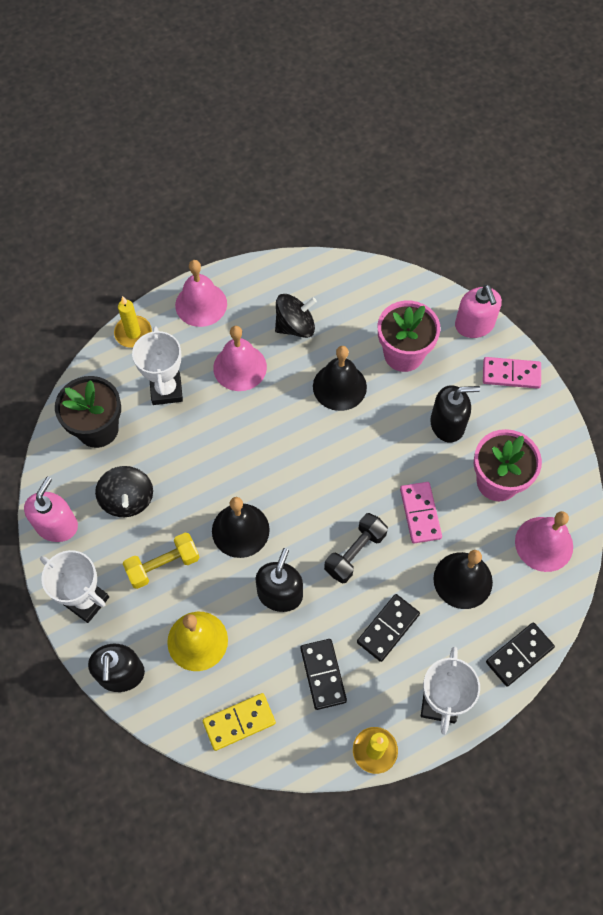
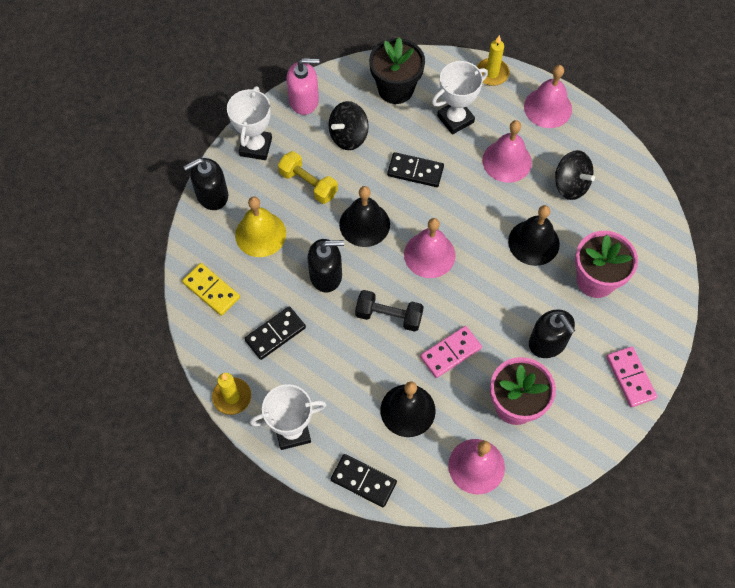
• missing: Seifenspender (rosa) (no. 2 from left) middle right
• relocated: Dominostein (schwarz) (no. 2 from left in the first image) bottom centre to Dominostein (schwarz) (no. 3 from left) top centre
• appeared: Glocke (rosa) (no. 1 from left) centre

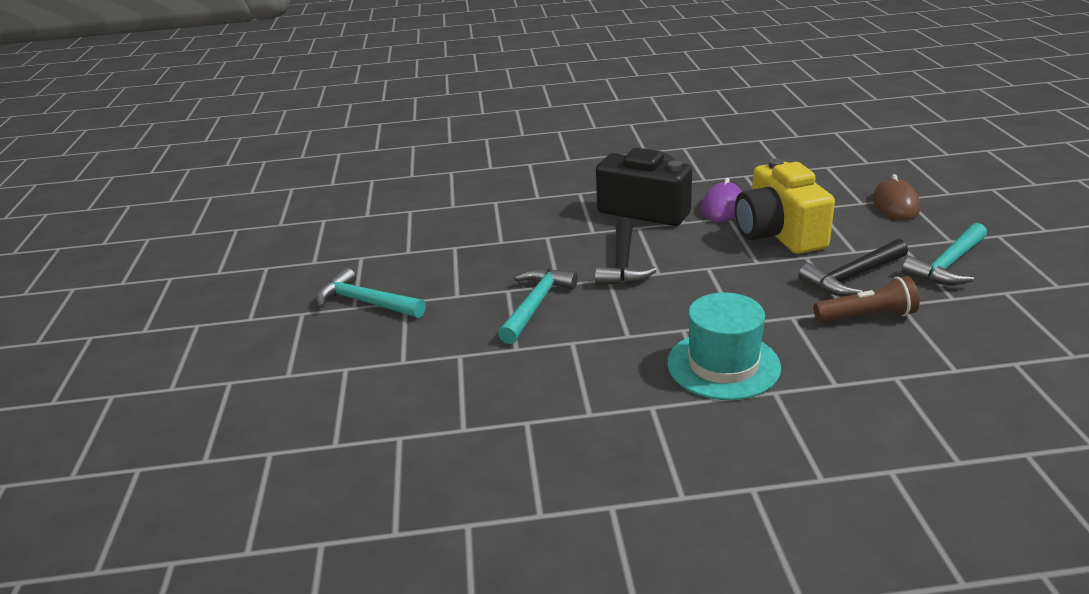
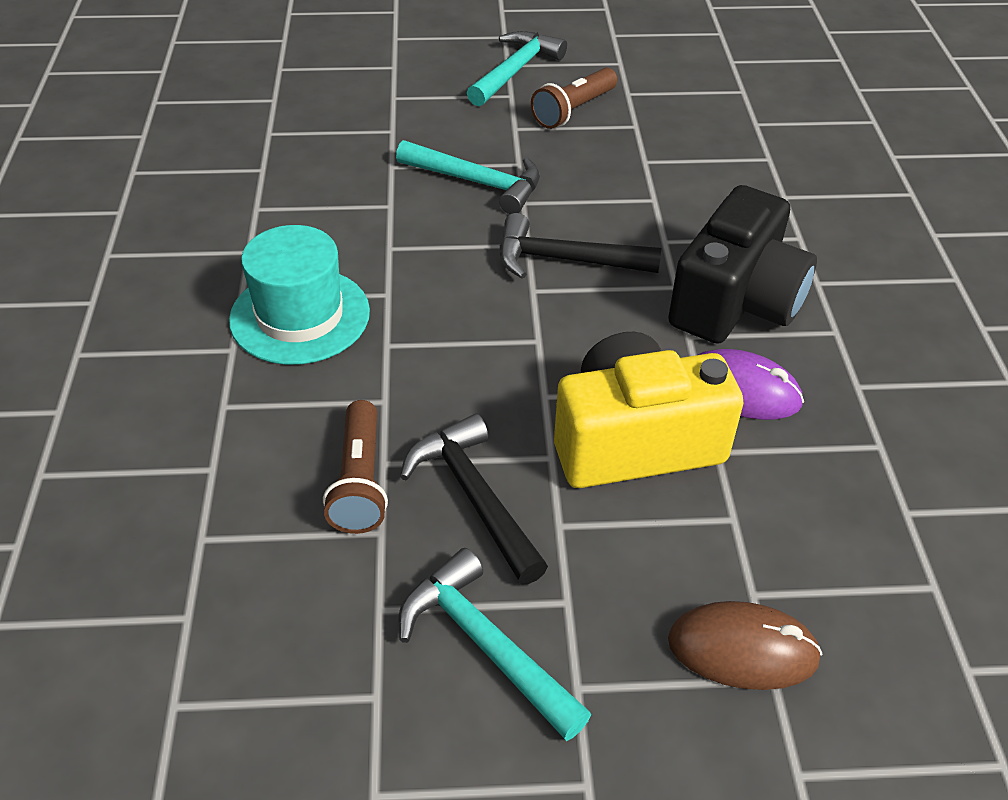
• appeared: Taschenlampe (braun) (no. 2 from left) top centre

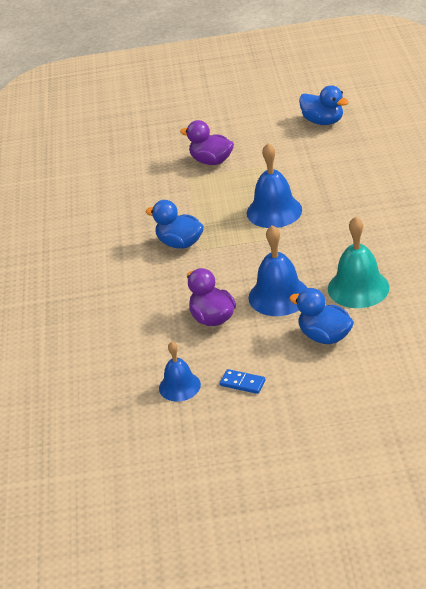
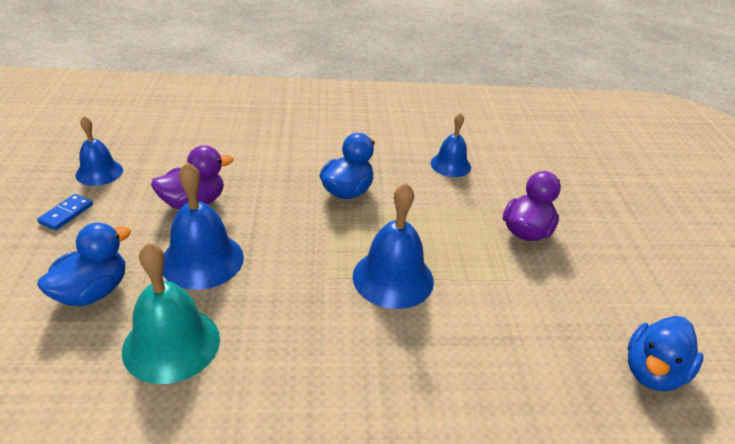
• appeared: Glocke (blau) (no. 4 from left) top centre

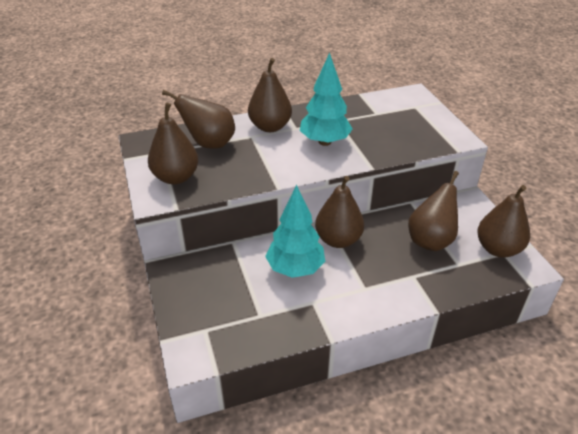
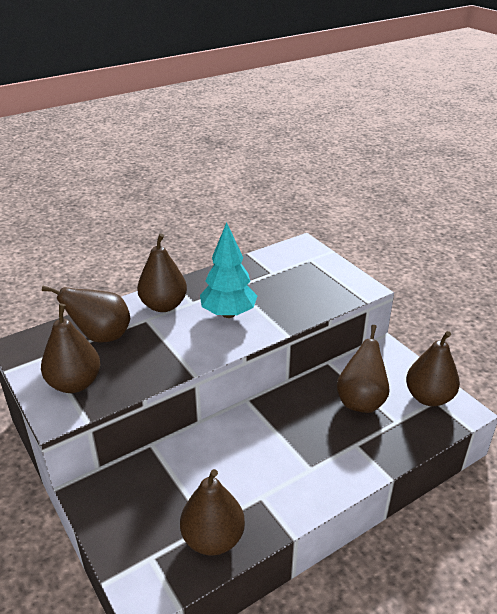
• relocated: Birne (braun) (no. 4 from left) centre to bottom centre
• missing: Baum (türkis) (no. 1 from left) centre

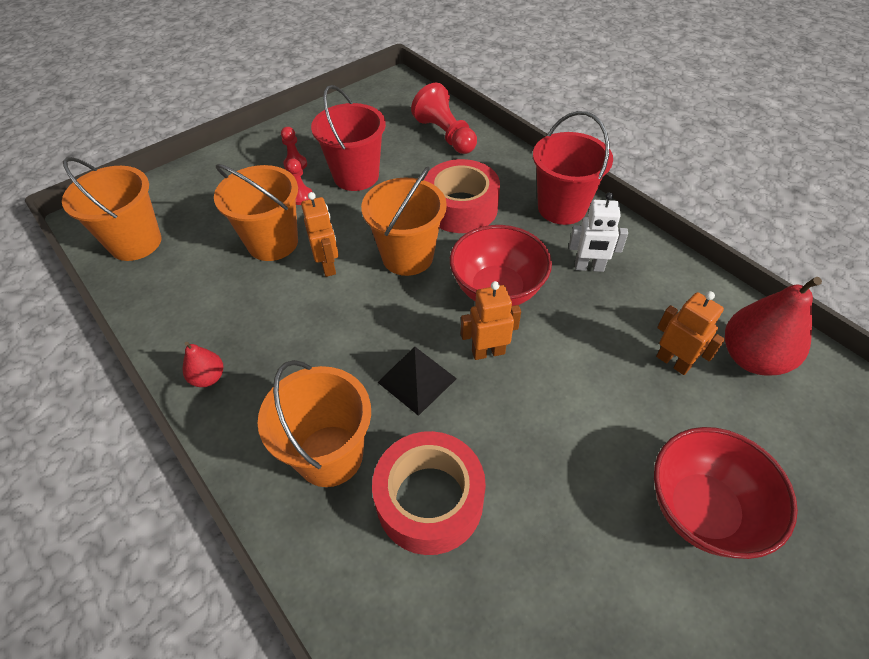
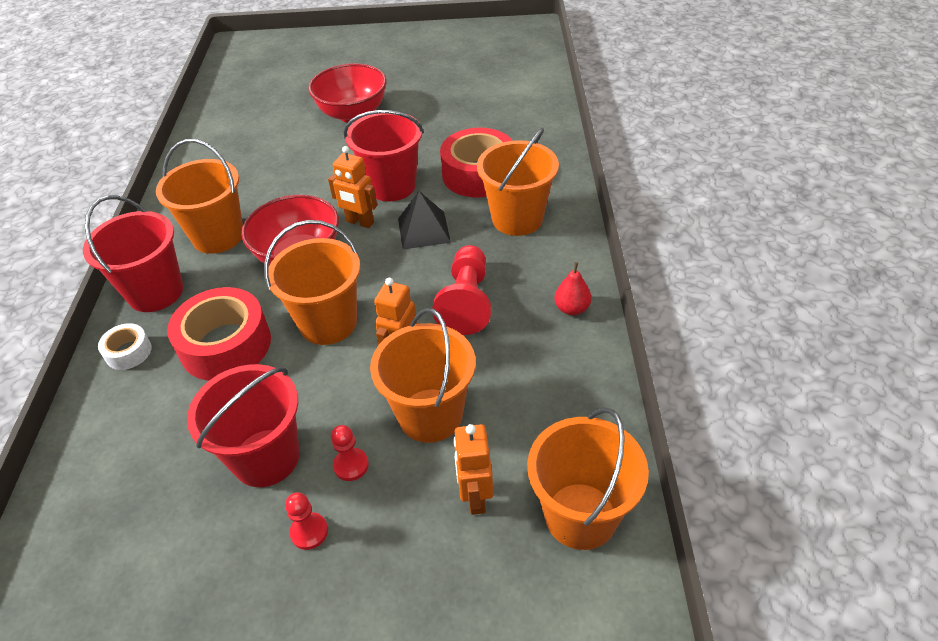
• relocated: Bauer (rot) (no. 3 from left) top centre to centre
• exchanged: Roboter (weiß) middle right to Eimer (orange) (no. 1 from left) top left
• missing: Birne (rot) (no. 2 from left) middle right
• relocated: Roboter (orange) (no. 3 from left) middle right to bottom centre
• appeared: Eimer (rot) (no. 3 from left) top centre
• appeared: Klebeband (weiß) middle left

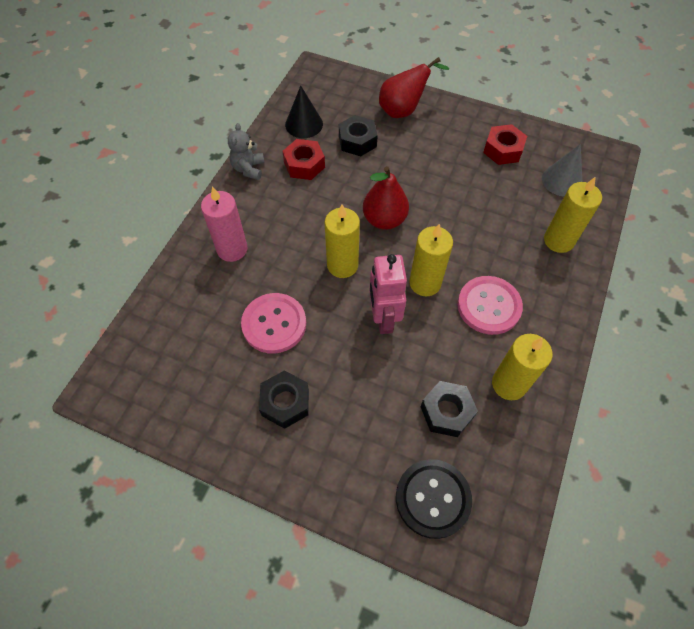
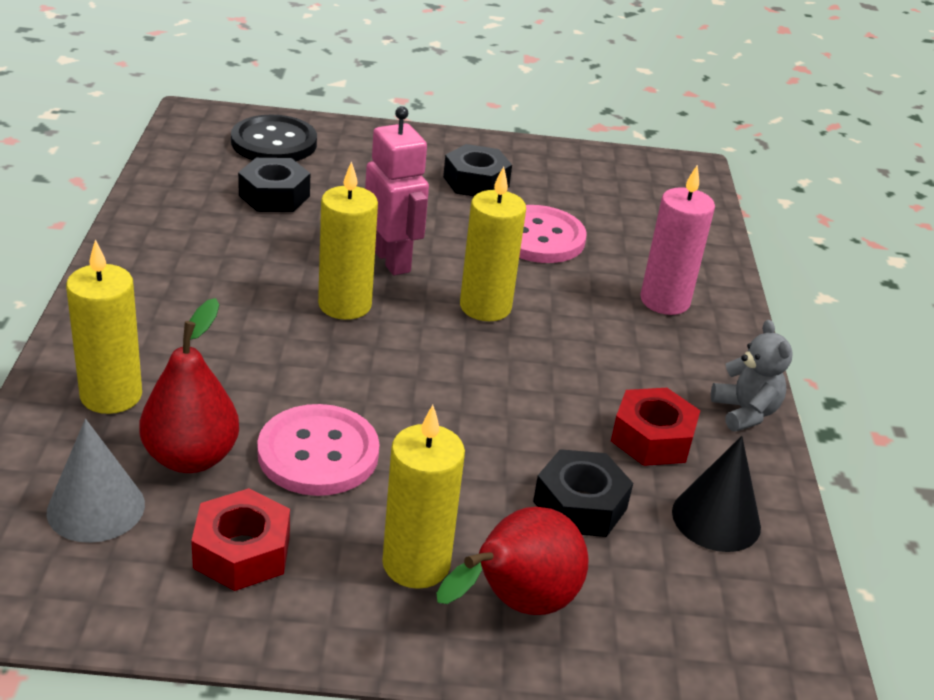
• relocated: Birne (rot) (no. 1 from left) top centre to middle left
• relocated: Knopf (rosa) (no. 2 from left in the first image) middle right to Knopf (rosa) (no. 1 from left) centre
• relocated: Kerze (gelb) (no. 3 from left) middle right to bottom centre

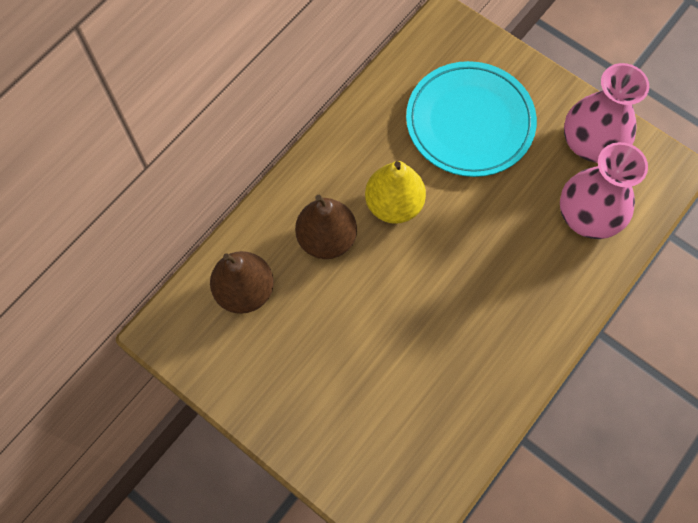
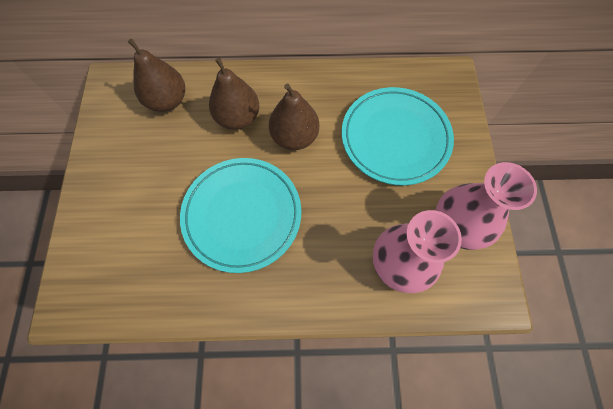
• colour: Birne (gelb) centre to Birne (braun) (no. 3 from left) top centre
• appeared: Teller (türkis) (no. 1 from left) centre

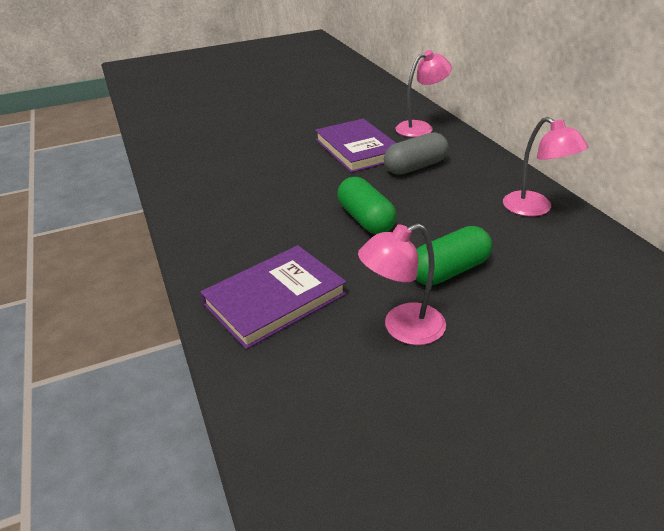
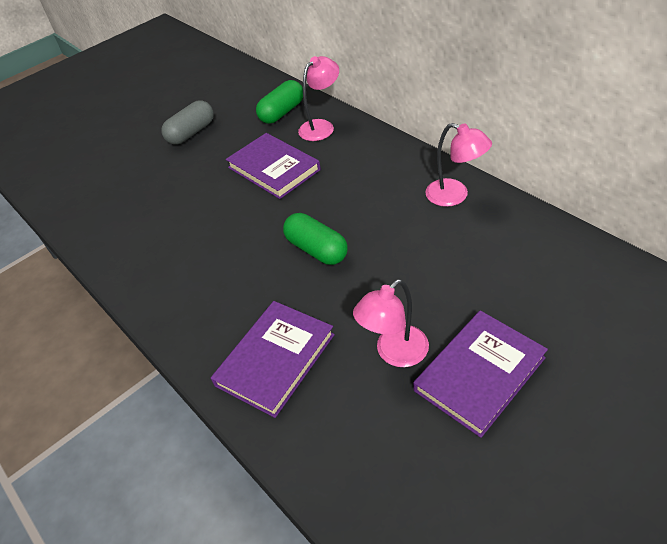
• relocated: Kapsel (grau) top centre to top left
• relocated: Kapsel (grün) (no. 2 from left in the first image) middle right to Kapsel (grün) (no. 1 from left) top centre
• appeared: Buch (lila) (no. 3 from left) bottom right

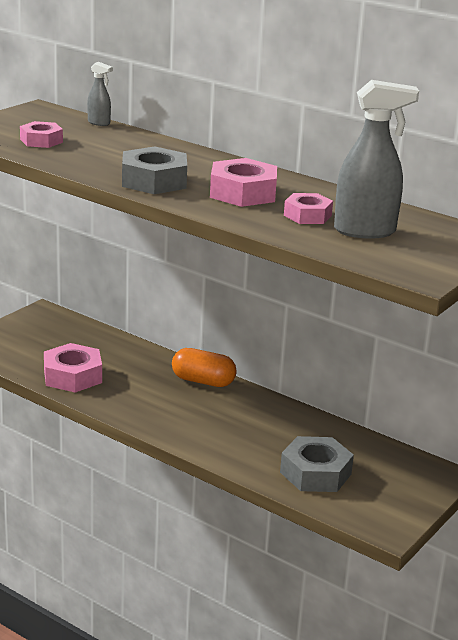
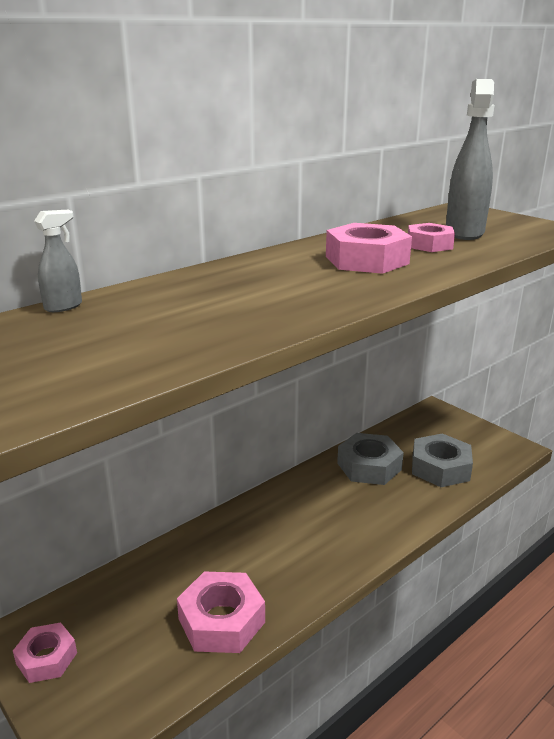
• relocated: Sechskantmutter (rosa) (no. 1 from left) top left to bottom left
• relocated: Sechskantmutter (grau) (no. 1 from left) top centre to middle right
• missing: Kapsel (orange) centre

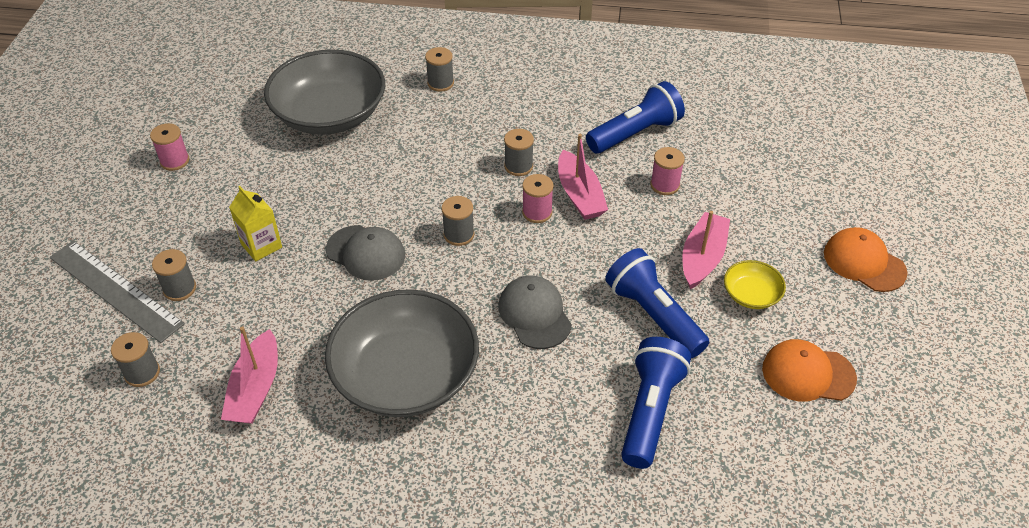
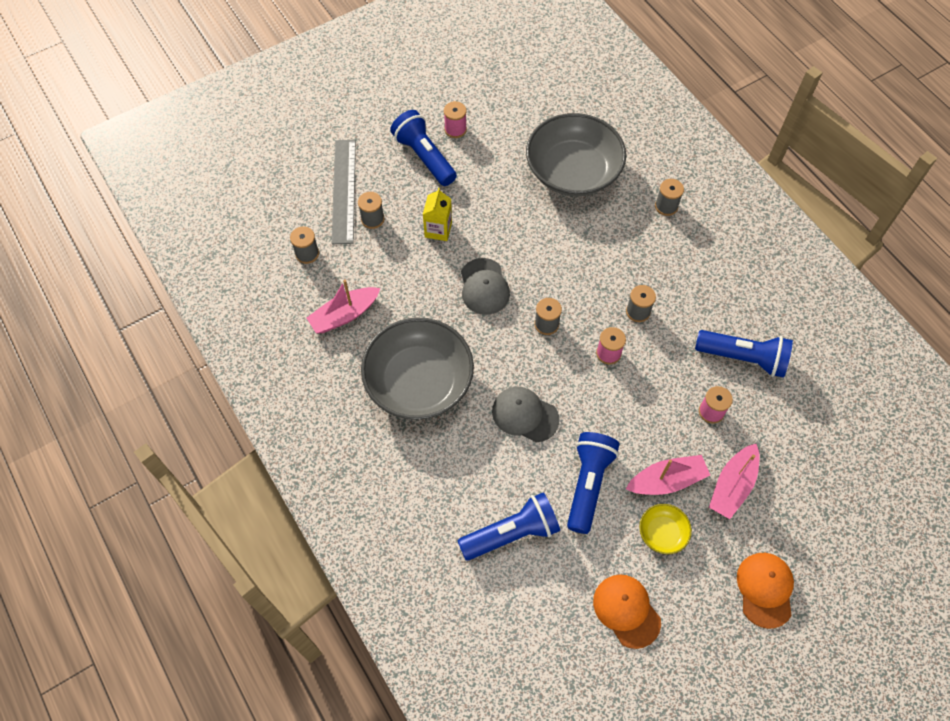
• relocated: Boot (rosa) (no. 2 from left in the first image) centre to Boot (rosa) (no. 3 from left) bottom right
• spun: Kappe (grau) (no. 2 from left) centre = centre 90 degrees counterclockwise
• appeared: Taschenlampe (blau) (no. 1 from left) top centre

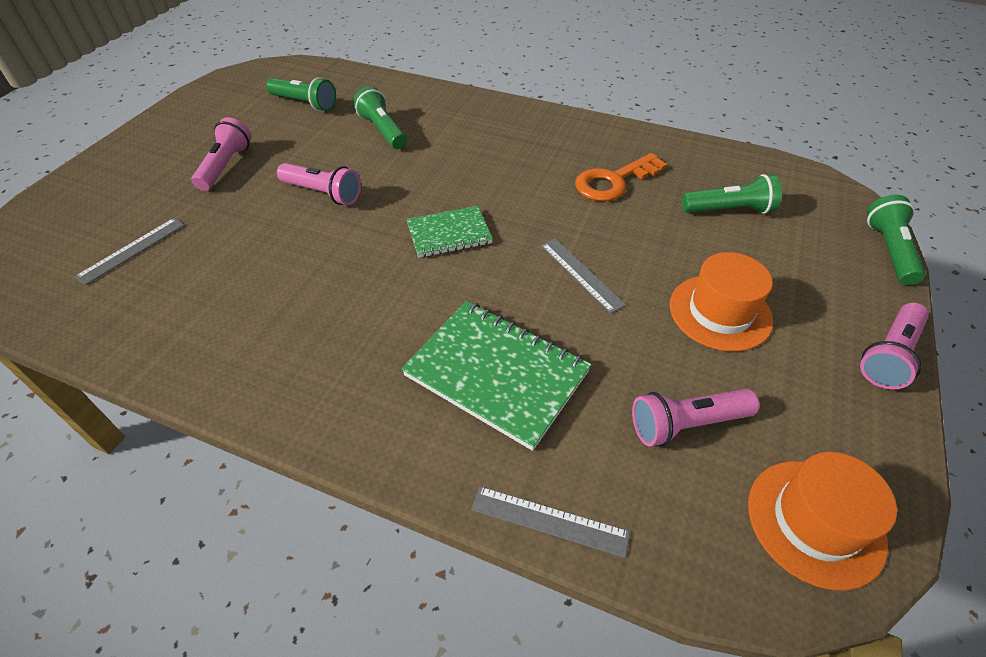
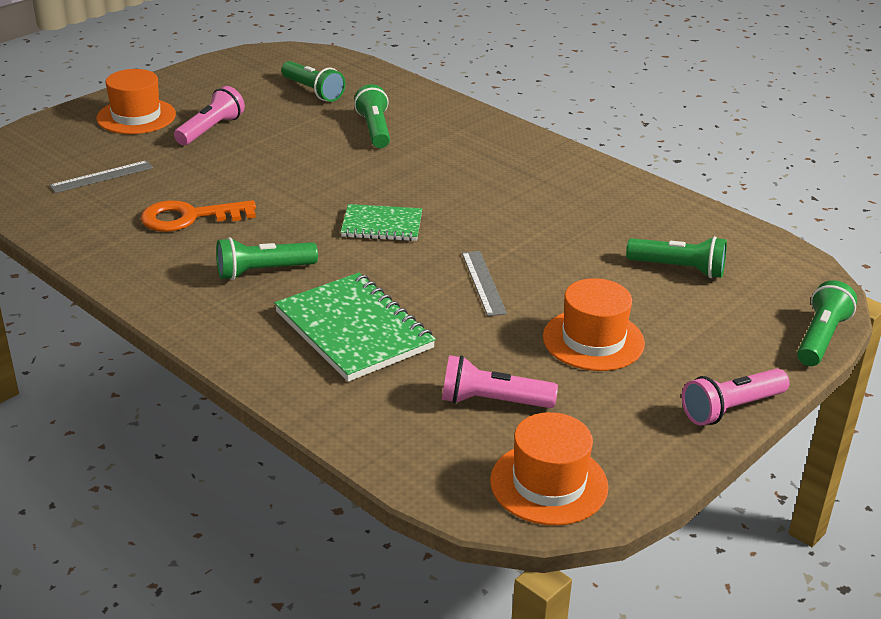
• relocated: Schlüssel (orange) top centre to middle left
• missing: Taschenlampe (rosa) (no. 2 from left) top left
• missing: Lineal (grau) (no. 2 from left) bottom centre
• appeared: Hut (orange) (no. 1 from left) top left
• appeared: Taschenlampe (grün) (no. 1 from left) middle left

